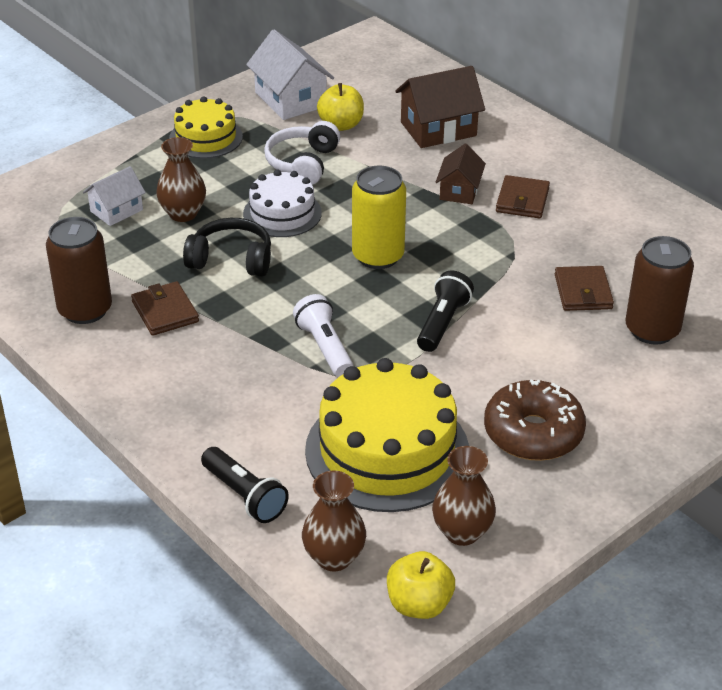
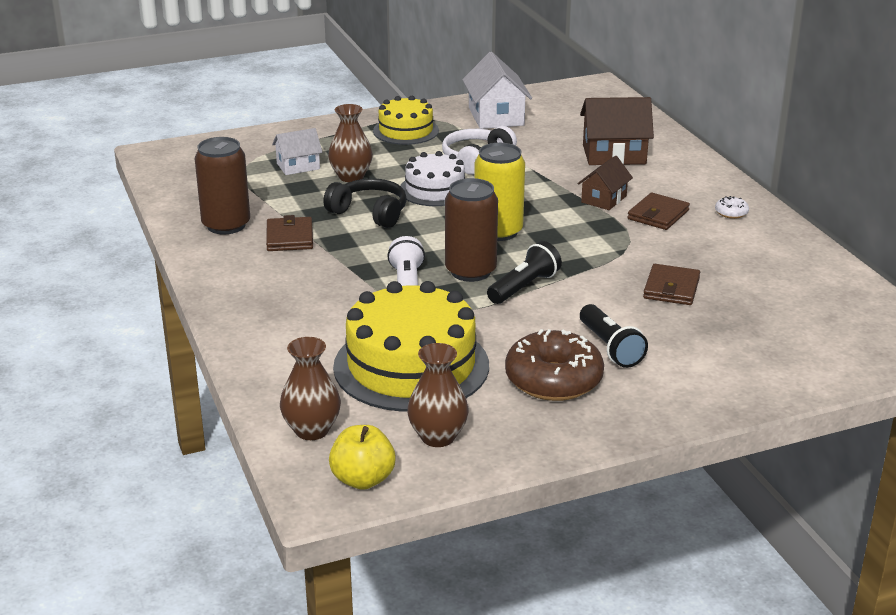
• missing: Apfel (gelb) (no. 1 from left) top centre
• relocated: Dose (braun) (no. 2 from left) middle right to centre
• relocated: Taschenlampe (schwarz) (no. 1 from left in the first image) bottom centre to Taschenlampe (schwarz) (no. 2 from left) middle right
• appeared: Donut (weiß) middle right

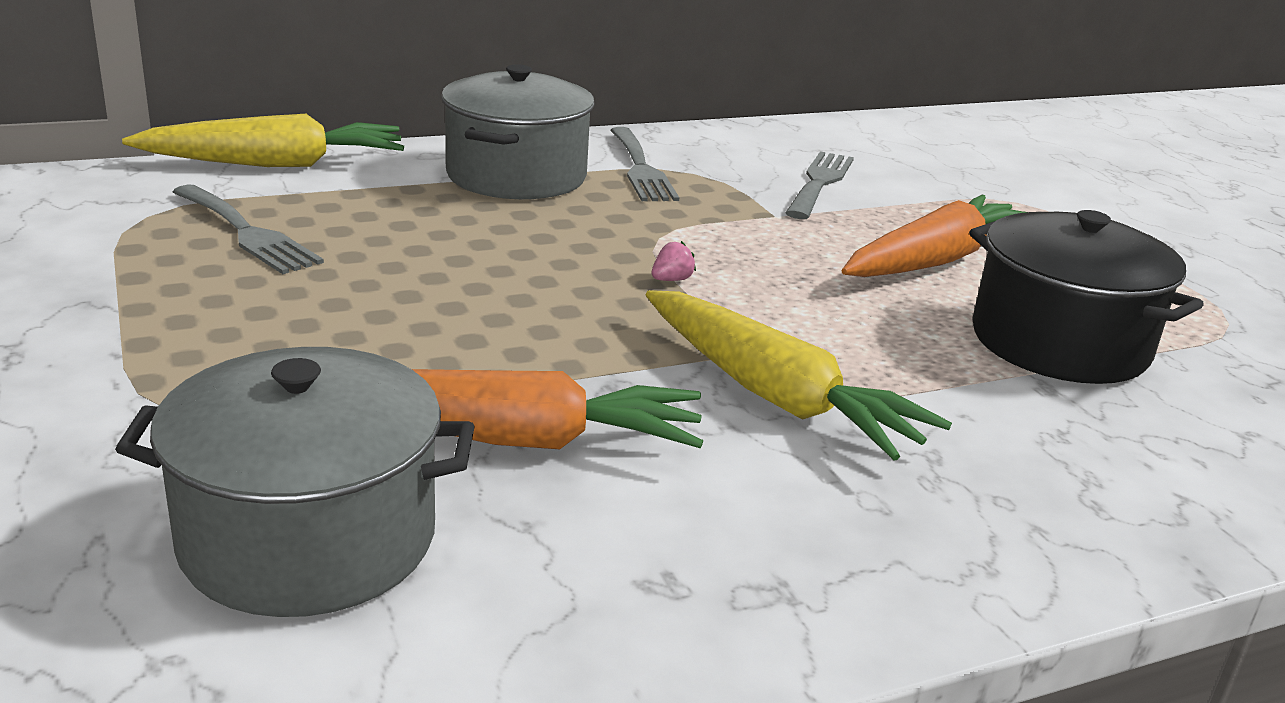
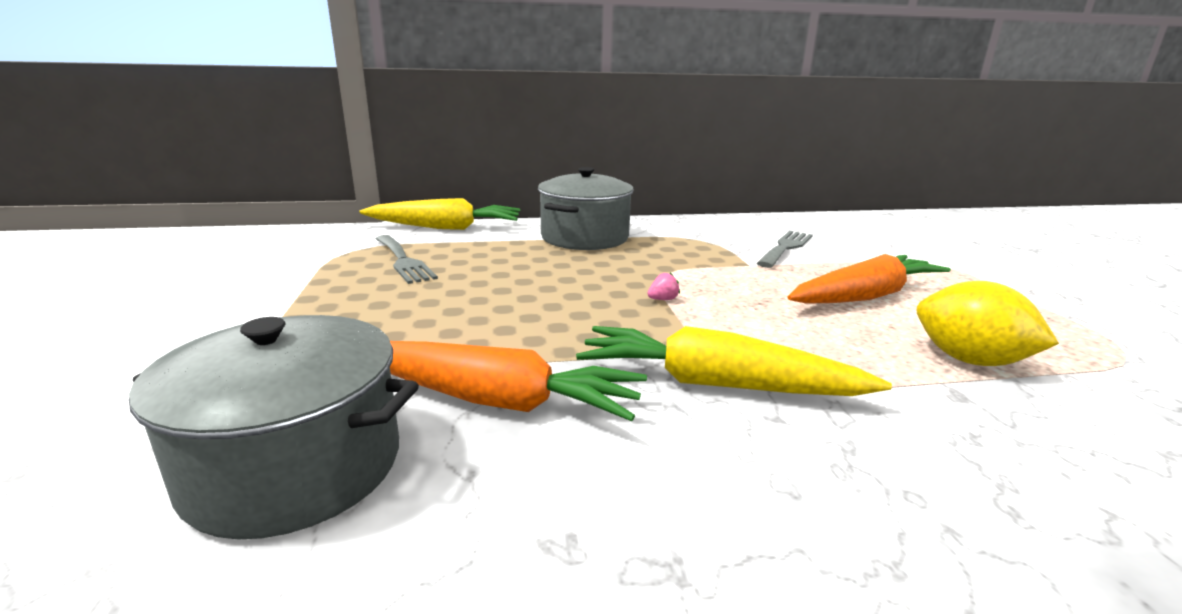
• missing: Gabel (grau) (no. 2 from left) top centre
• exchanged: Kochtopf (schwarz) middle right to Zitrone (gelb) middle right
• spun: Karotte (gelb) (no. 2 from left) centre = centre 135 degrees clockwise

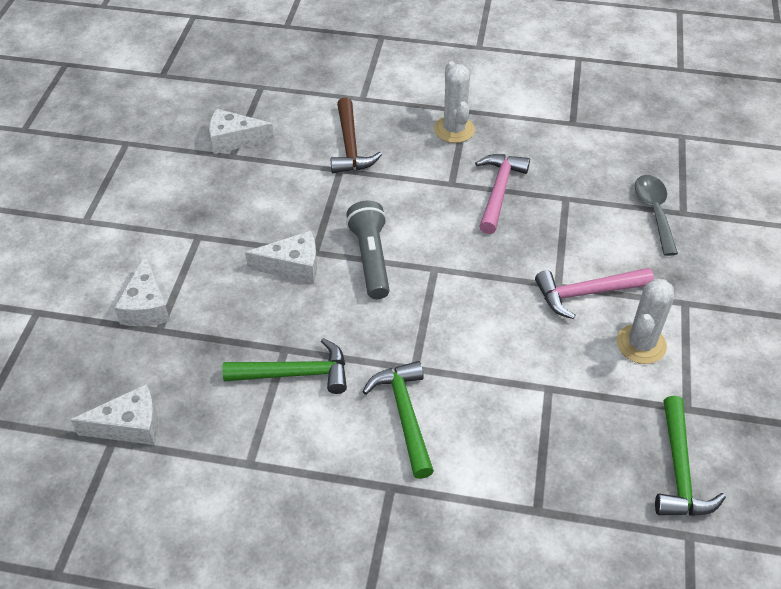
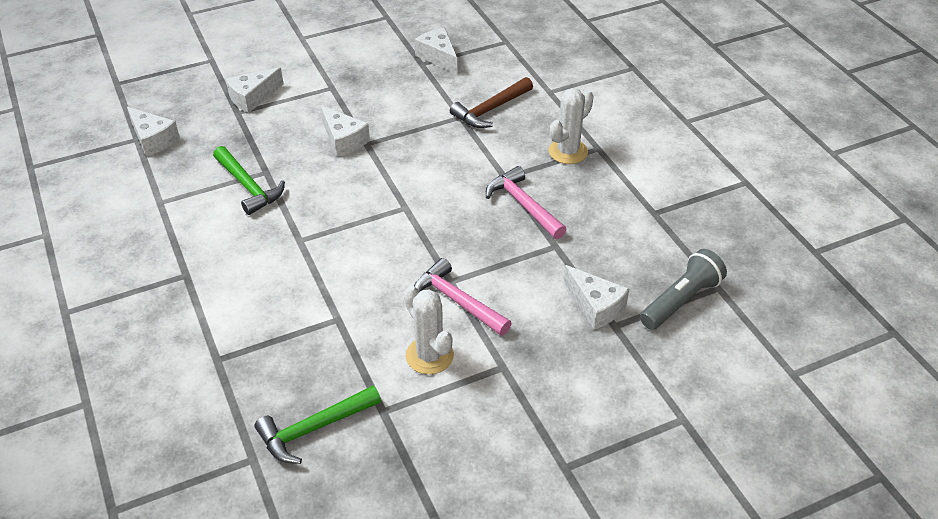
• spun: Hammer (rosa) (no. 1 from left in the first image) top centre = centre 105 degrees counterclockwise
• exchanged: Löffel (grau) middle right to Käse (weiß) (no. 5 from left) centre
• relocated: Taschenlampe (grau) centre to middle right
• spun: Kaktus (weiß) (no. 2 from left in the first image) middle right = centre 60 degrees clockwise
• missing: Hammer (grün) (no. 2 from left) bottom centre

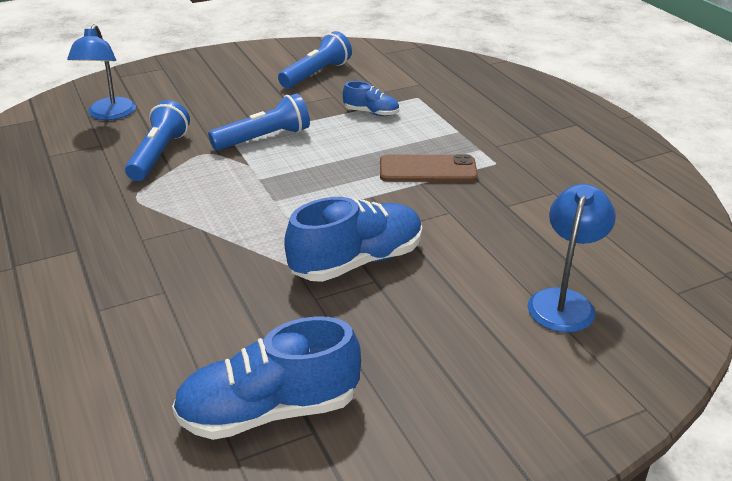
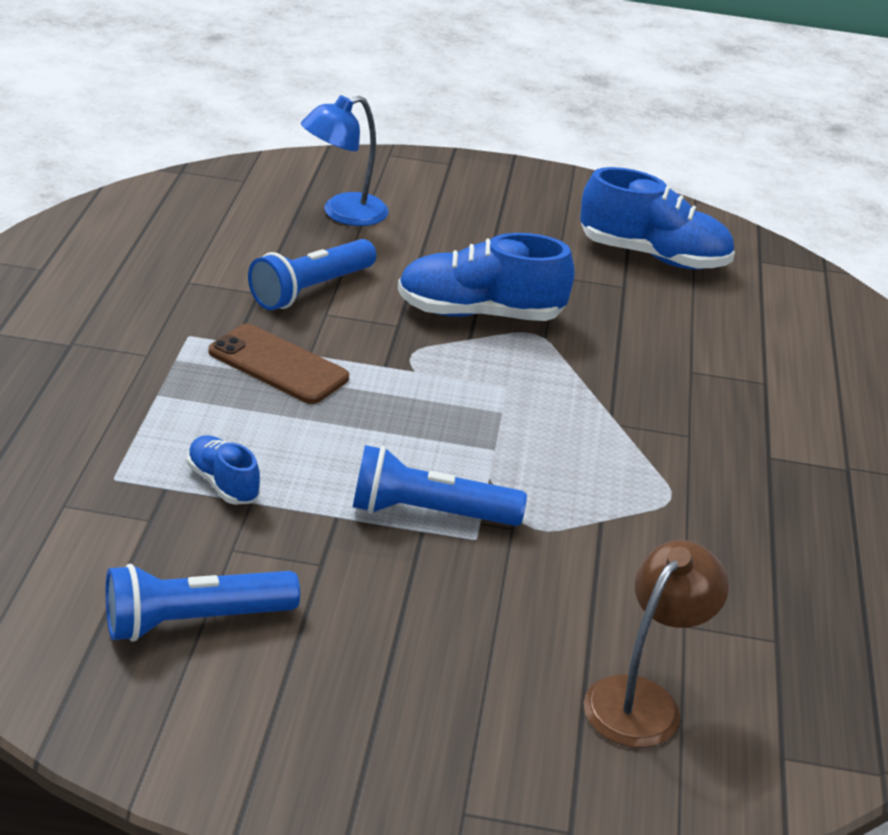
• colour: Lampe (blau) (no. 1 from left) top left to Lampe (braun) bottom right
• relocated: Taschenlampe (blau) (no. 1 from left in the first image) top left to Taschenlampe (blau) (no. 2 from left) top centre

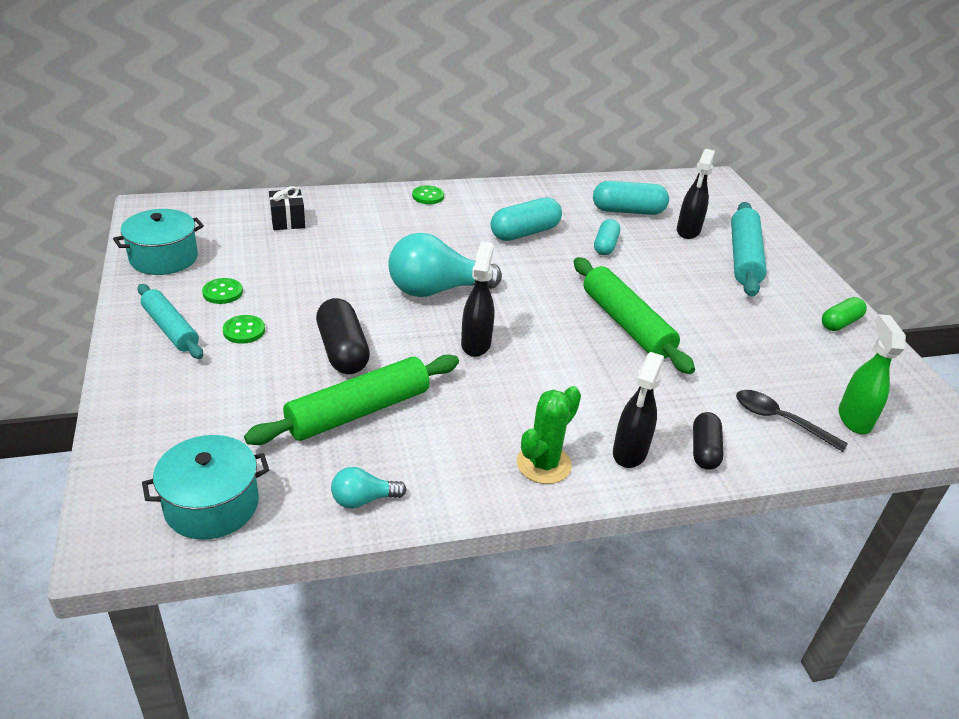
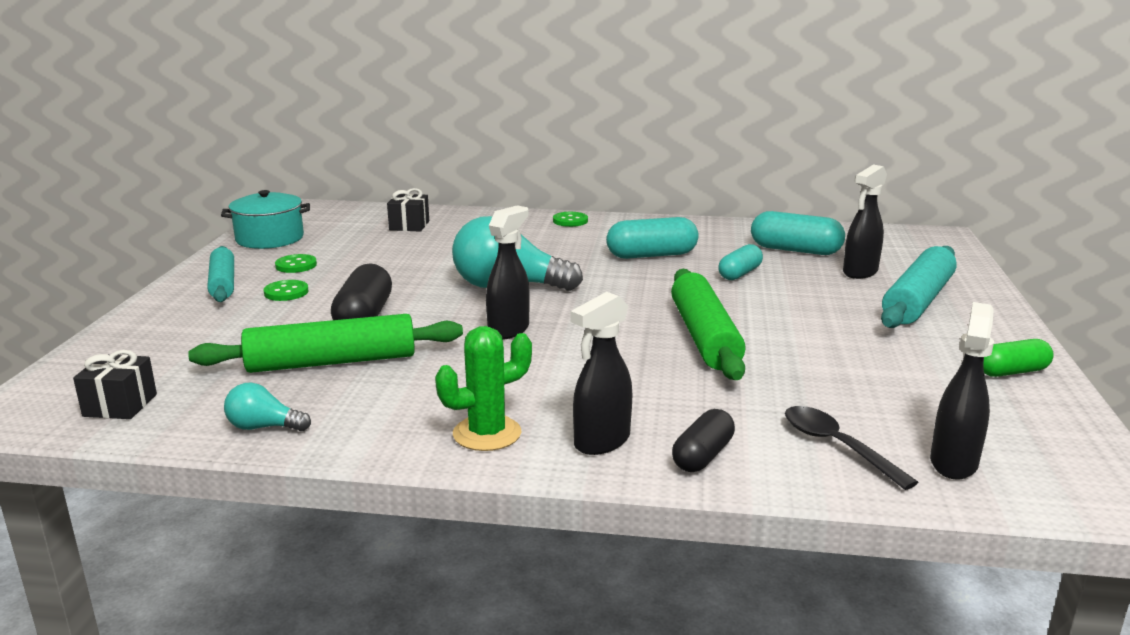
• colour: Sprühflasche (grün) middle right to Sprühflasche (schwarz) (no. 4 from left) middle right
• exchanged: Kochtopf (türkis) (no. 2 from left) bottom left to Geschenk (schwarz) (no. 1 from left) middle left

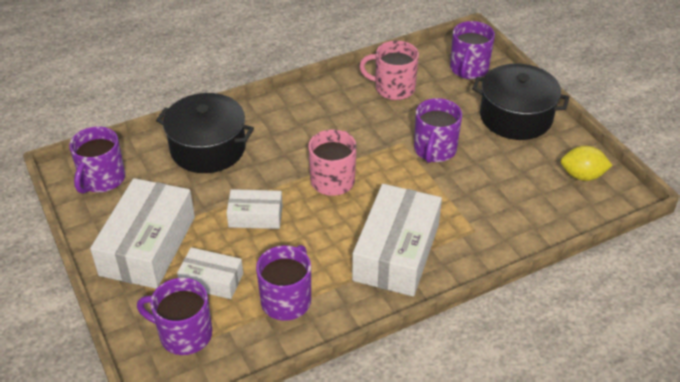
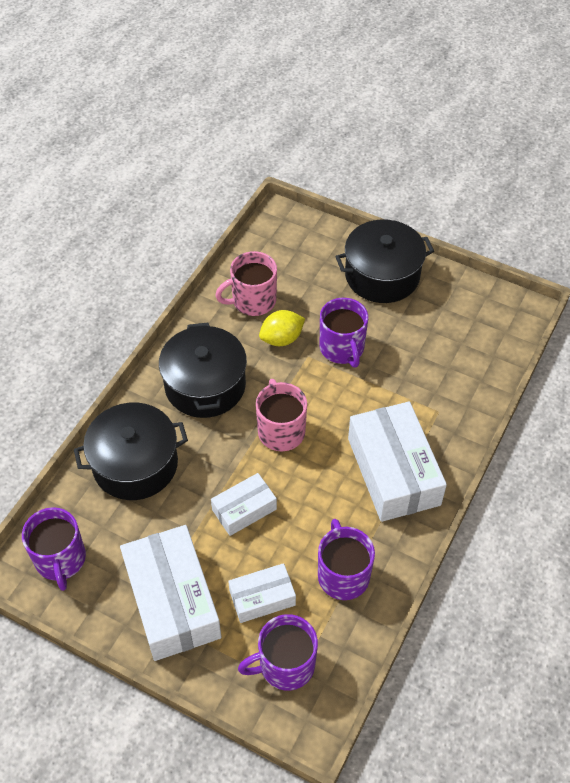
• missing: Tasse (lila) (no. 5 from left) top right
• relocated: Zitrone (gelb) middle right to centre
• appeared: Kochtopf (schwarz) (no. 2 from left) centre

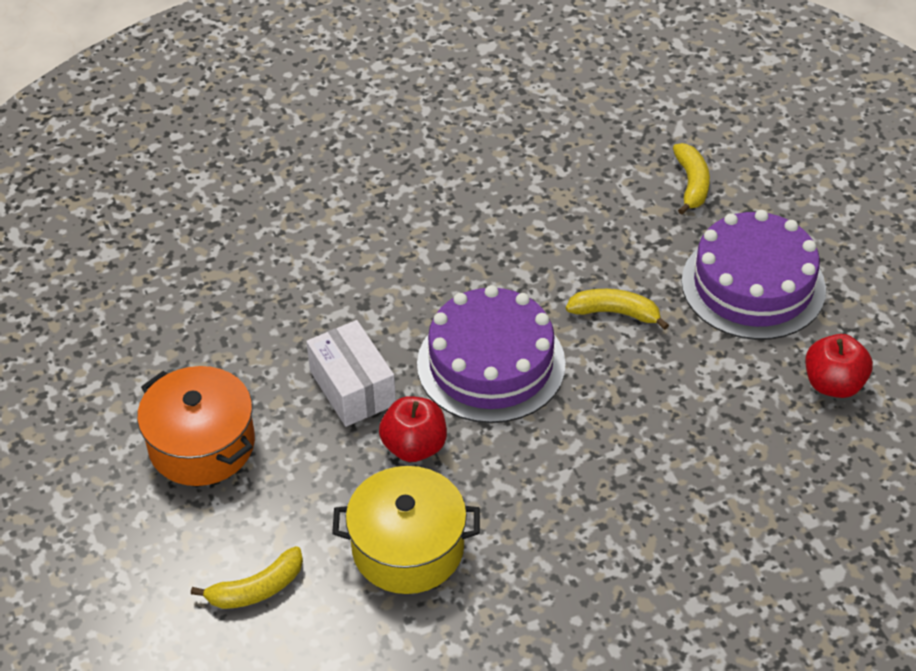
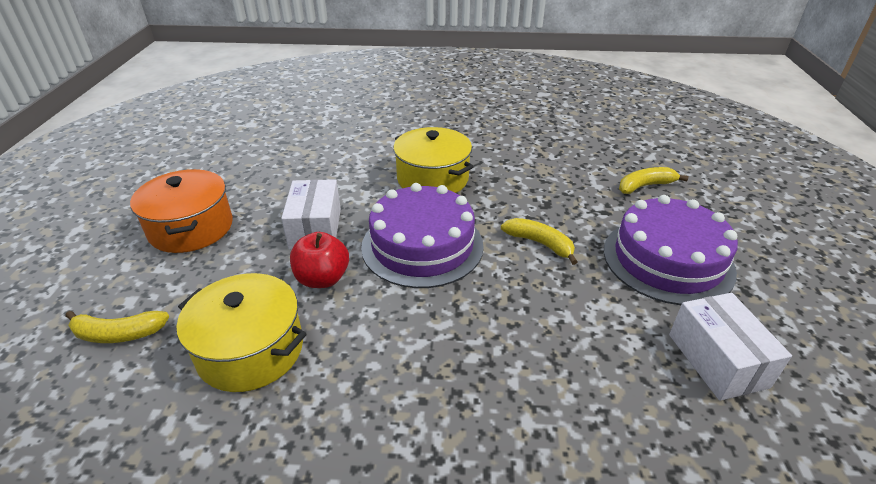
• spun: Banane (gelb) (no. 3 from left) top right = middle right 135 degrees counterclockwise
• exchanged: Apfel (rot) (no. 2 from left) middle right to Schachtel (weiß) (no. 2 from left) bottom right
• appeared: Kochtopf (gelb) (no. 2 from left) top centre

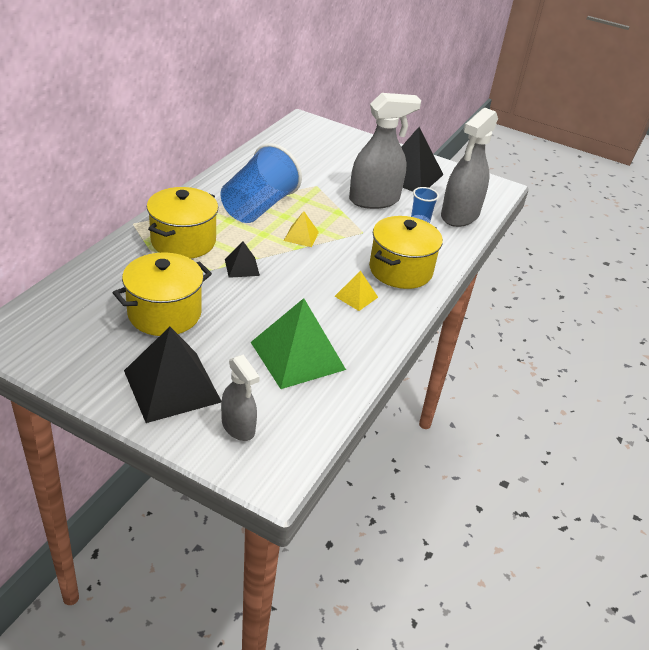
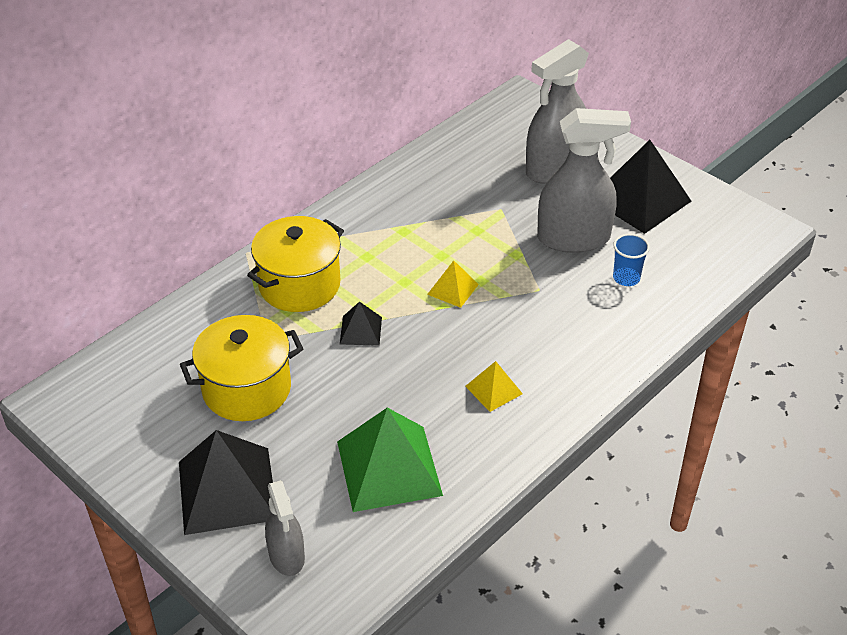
• relocated: Sprühflasche (grau) (no. 3 from left in the first image) top right to Sprühflasche (grau) (no. 2 from left) top centre
• missing: Becher (blau) (no. 1 from left) top centre
• missing: Kochtopf (gelb) (no. 3 from left) centre

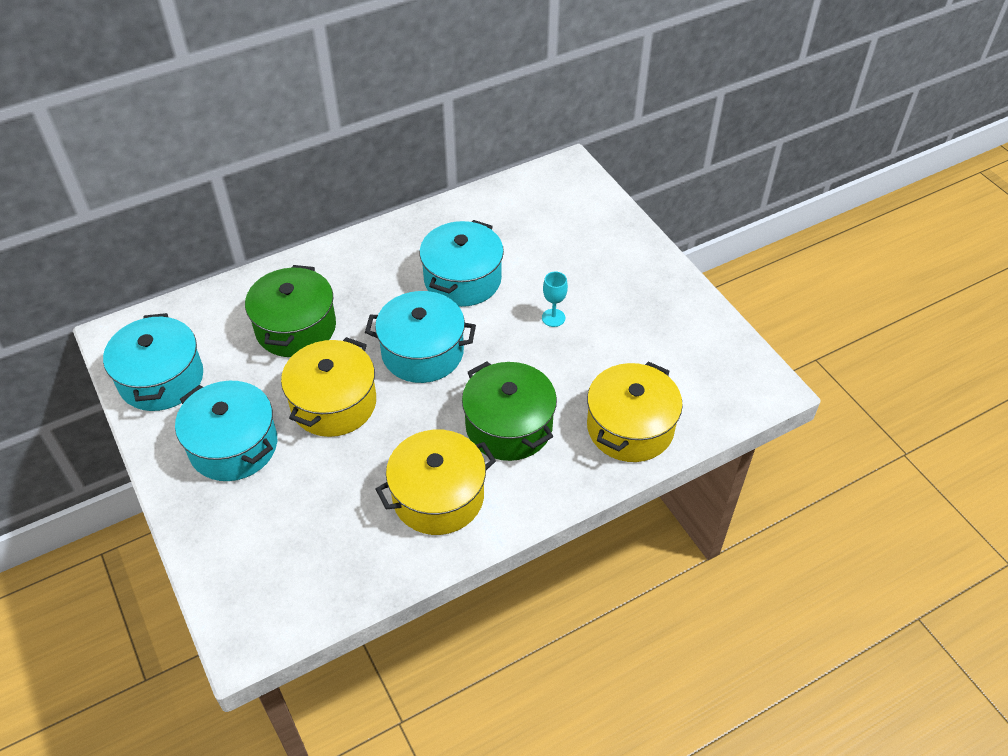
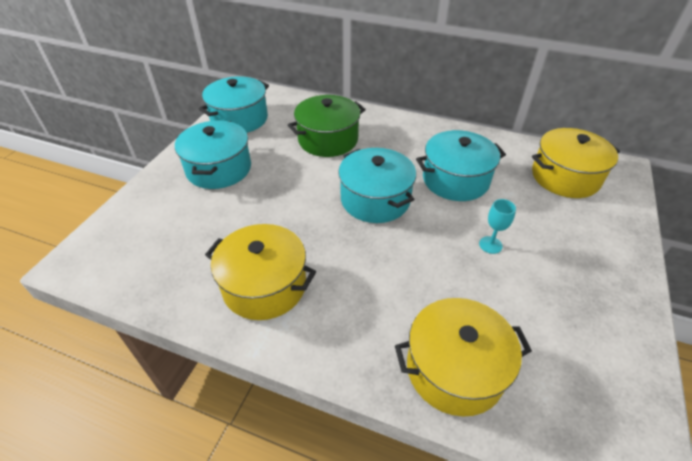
• relocated: Kochtopf (gelb) (no. 1 from left in the first image) middle left to Kochtopf (gelb) (no. 3 from left) middle right
• missing: Kochtopf (grün) (no. 2 from left) centre

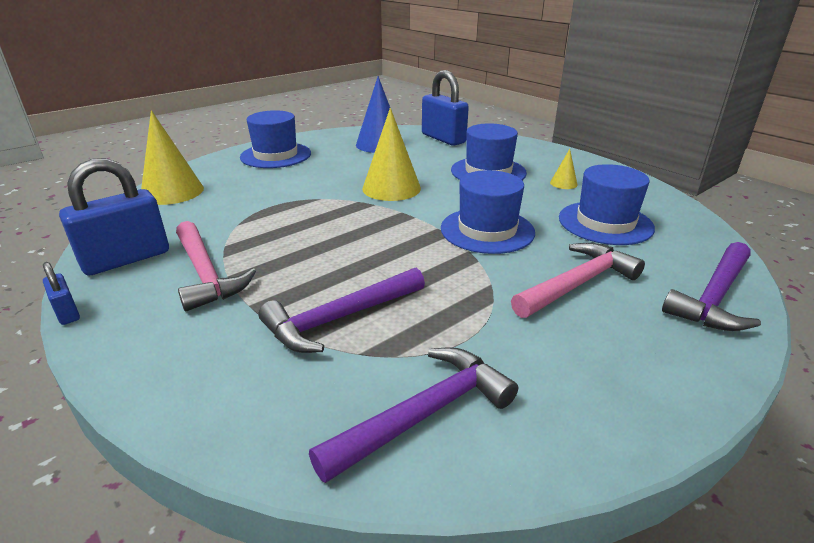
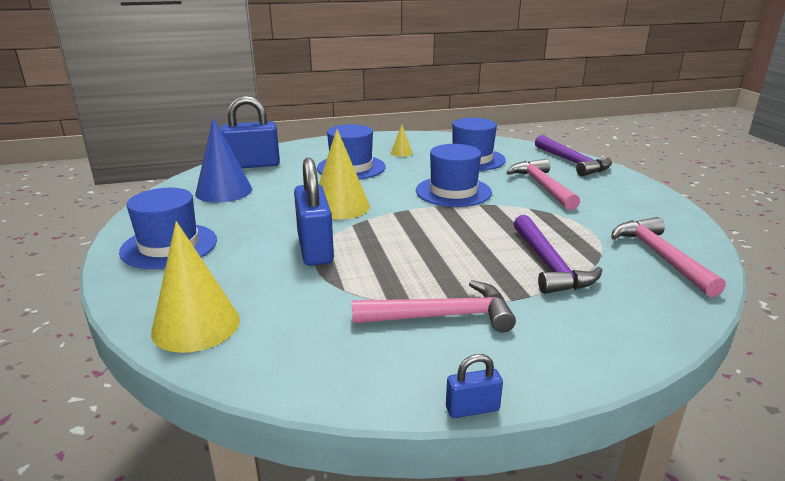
• relocated: Vorhängeschloss (blau) (no. 2 from left) middle left to centre
• colour: Hammer (lila) (no. 2 from left) bottom centre to Hammer (rosa) (no. 3 from left) middle right

